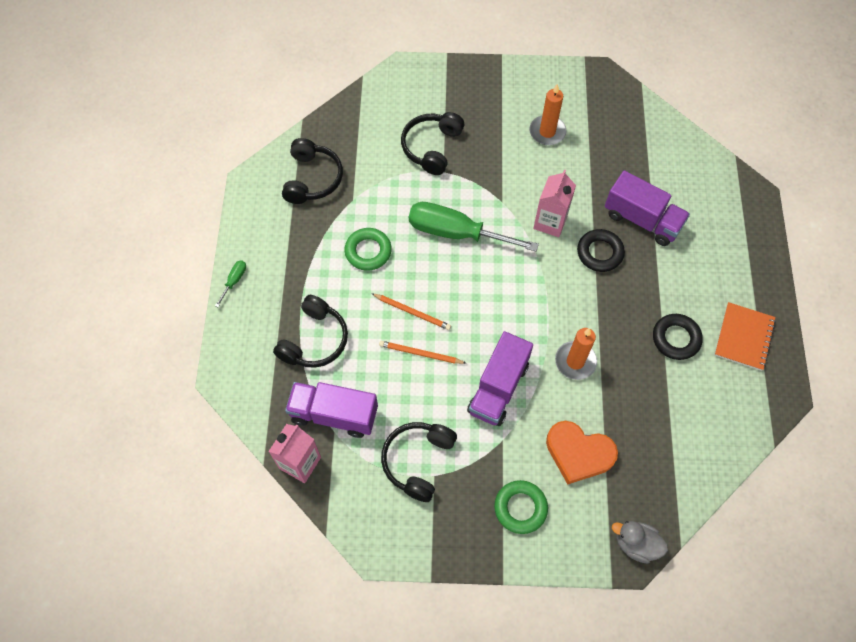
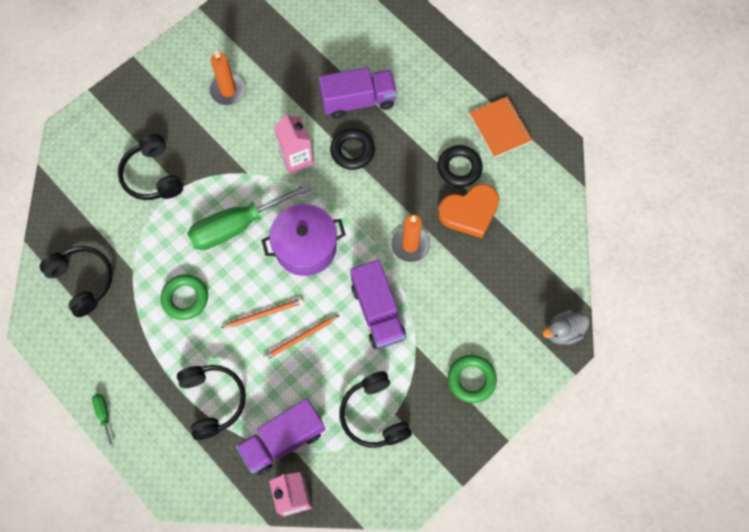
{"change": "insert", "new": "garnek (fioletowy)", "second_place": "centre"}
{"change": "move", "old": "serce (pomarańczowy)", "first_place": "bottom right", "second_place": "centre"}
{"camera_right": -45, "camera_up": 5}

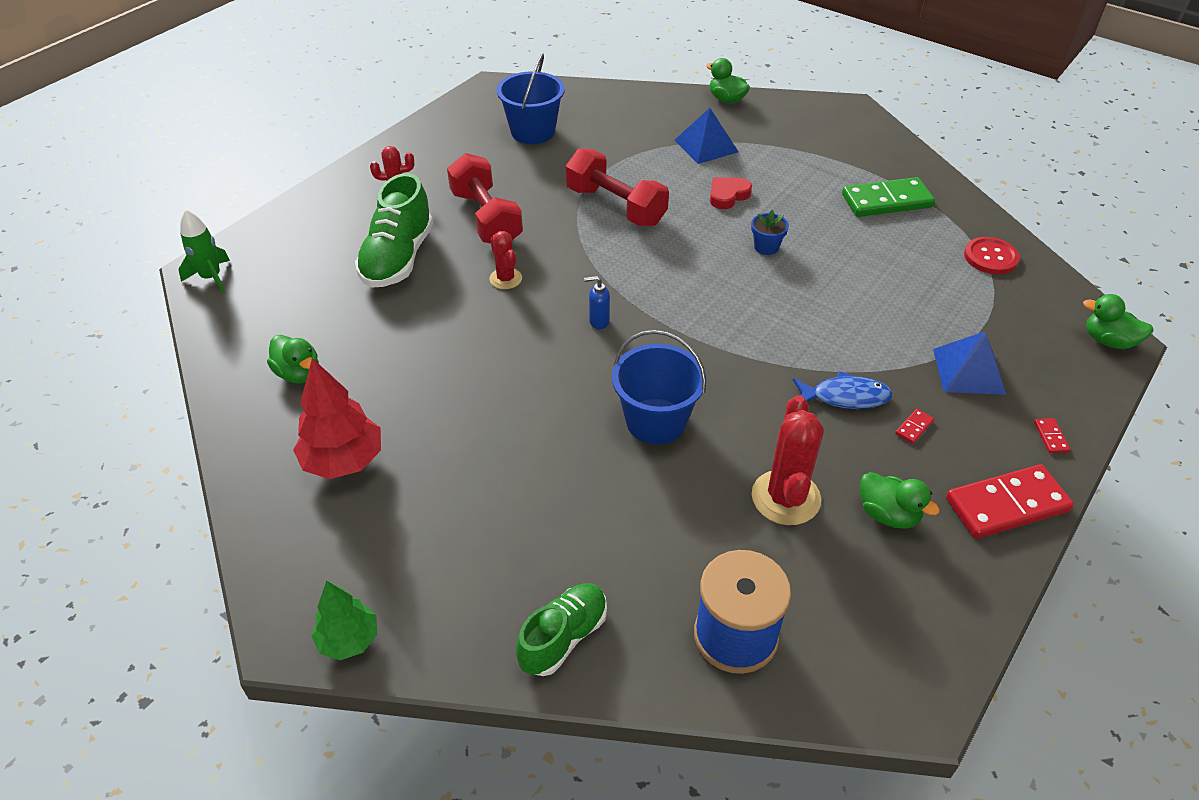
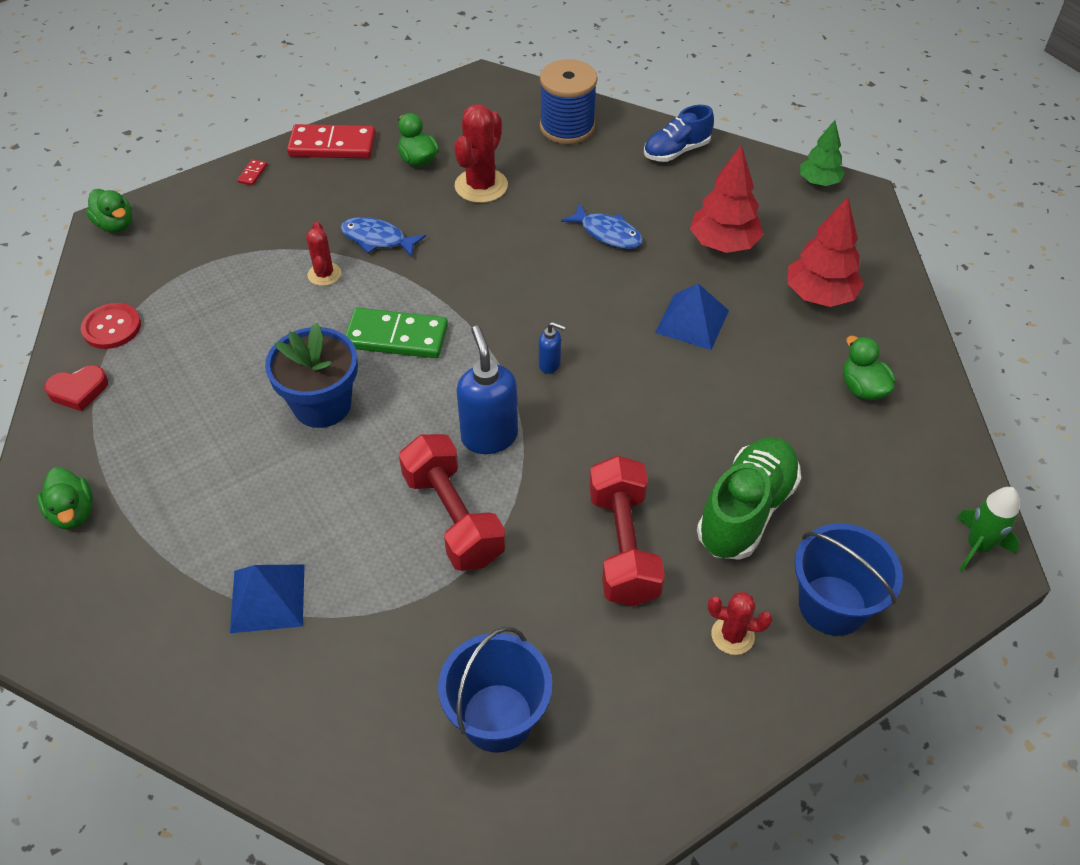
{"change": "delete", "old": "kostka domina (czerwony) (1st from left)", "first_place": "middle right"}
{"change": "insert", "new": "dozownik mydła (niebieski) (1st from left)", "second_place": "centre"}
{"change": "insert", "new": "ryba (niebieski) (2nd from left)", "second_place": "top centre"}
{"change": "insert", "new": "drzewko (czerwony) (1st from left)", "second_place": "top right"}
{"change": "move", "old": "kaktus (czerwony) (2nd from left in the first image)", "new": "kaktus (czerwony) (1st from left)", "first_place": "top centre", "second_place": "top left"}
{"change": "move", "old": "wiadro (niebieski) (2nd from left)", "first_place": "centre", "second_place": "bottom right"}
{"change": "move", "old": "kaczka (zielony) (2nd from left in the first image)", "new": "kaczka (zielony) (1st from left)", "first_place": "top centre", "second_place": "middle left"}
{"change": "move", "old": "serce (czerwony)", "first_place": "top centre", "second_place": "middle left"}
{"change": "move", "old": "kostka domina (zielony)", "first_place": "top right", "second_place": "centre"}
{"change": "move", "old": "piramida (niebieski) (2nd from left)", "first_place": "middle right", "second_place": "centre"}
{"change": "recolor", "old": "but (zielony) (2nd from left)", "new": "but (niebieski)", "first_place": "bottom centre", "second_place": "top centre"}
{"change": "resize", "old": "doniczka (niebieski)", "first_place": "top centre", "second_place": "middle left", "factor": 2.03}
{"camera_right": -160, "camera_up": 5}

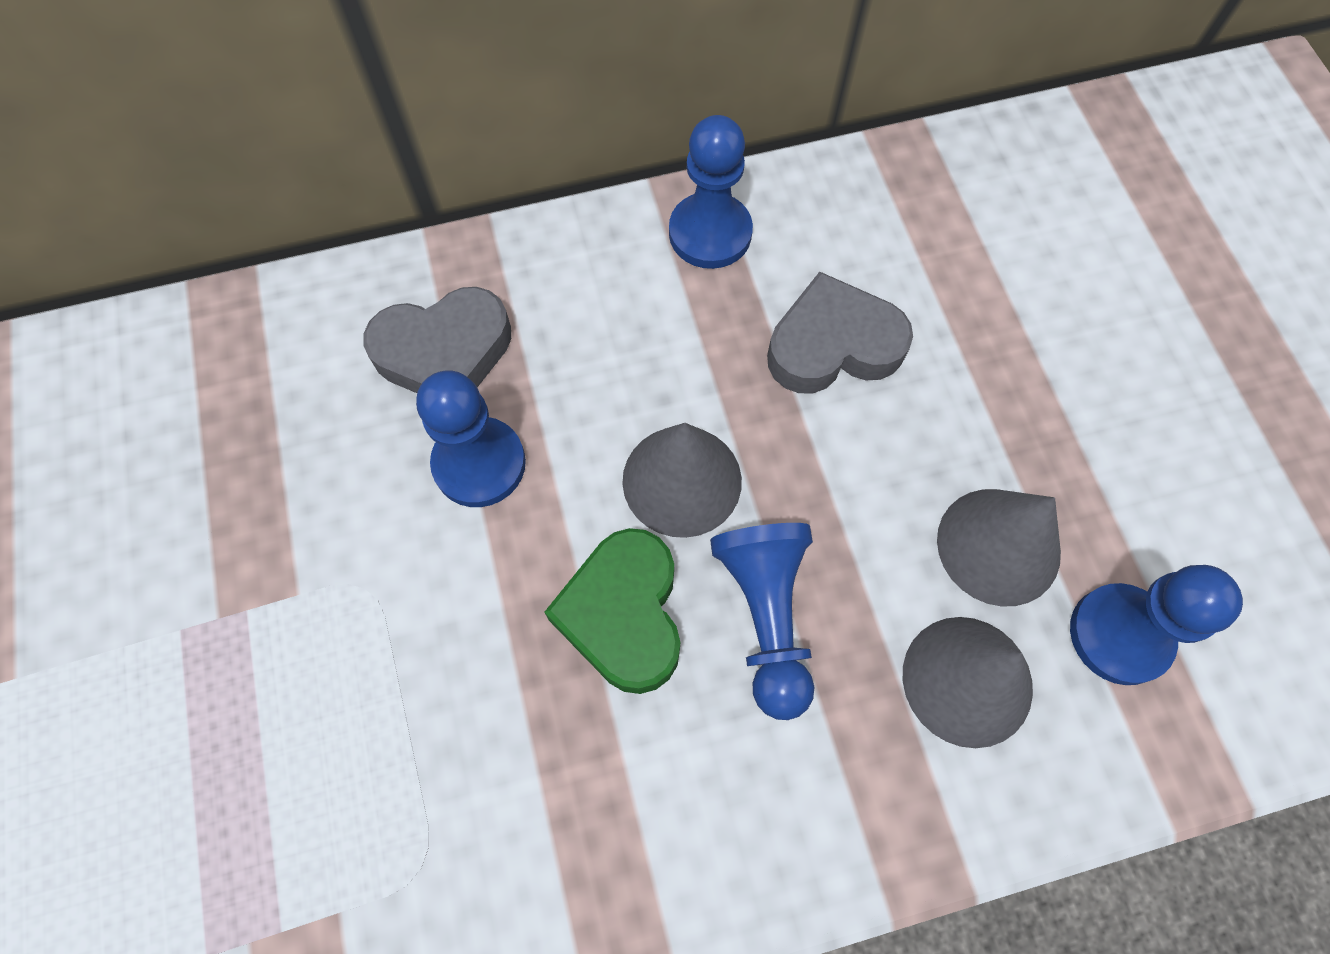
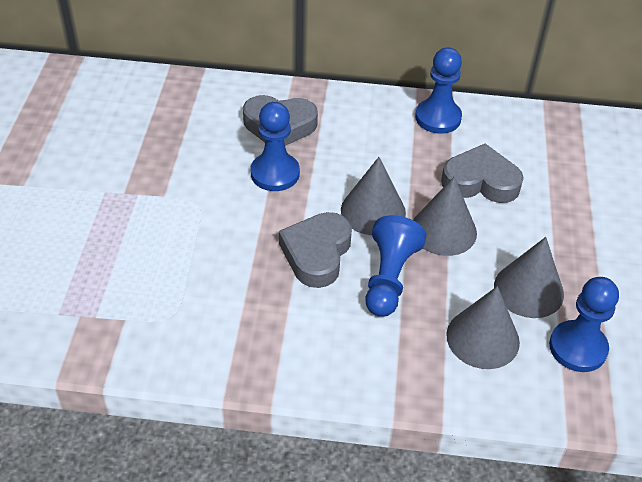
{"change": "insert", "new": "stożek (szary) (2nd from left)", "second_place": "middle right"}
{"change": "recolor", "old": "serce (zielony)", "new": "serce (szary) (2nd from left)", "first_place": "centre", "second_place": "centre"}
{"camera_right": 20, "camera_up": -20}

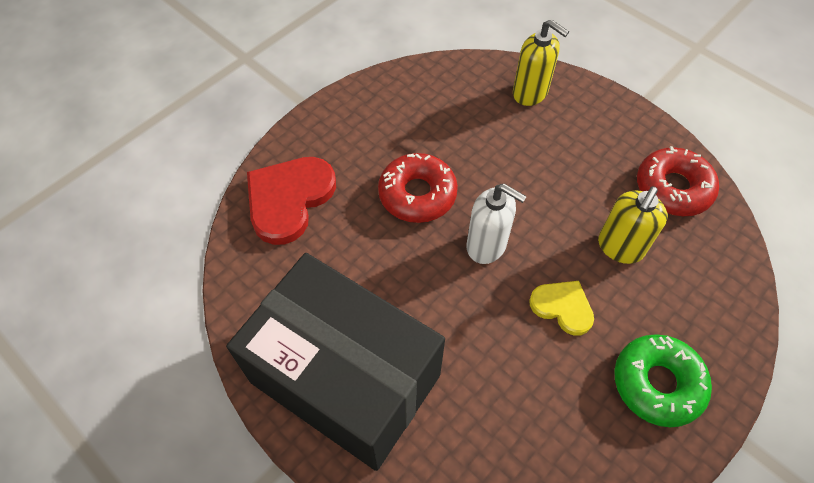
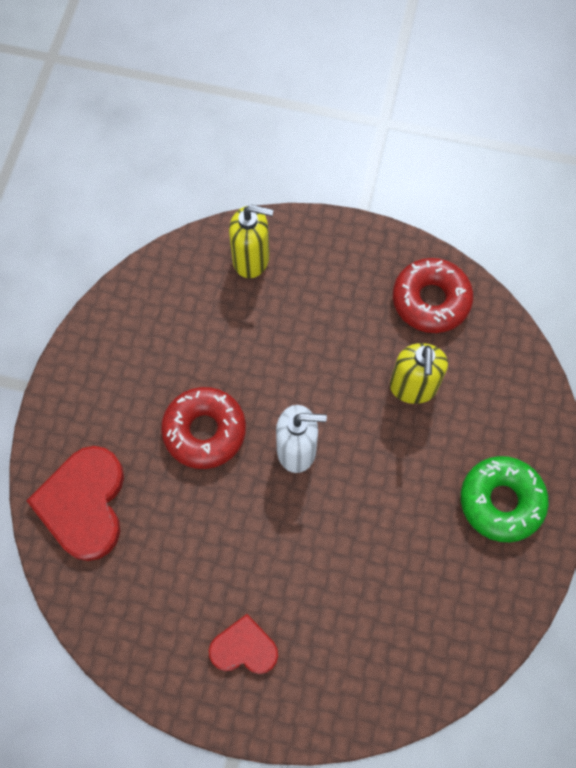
{"change": "delete", "old": "serce (żółty)", "first_place": "middle right"}
{"change": "replace", "old": "pudełko (czarny)", "new": "serce (czerwony) (2nd from left)", "first_place": "bottom centre", "second_place": "bottom centre"}
{"camera_right": -30, "camera_up": 10}

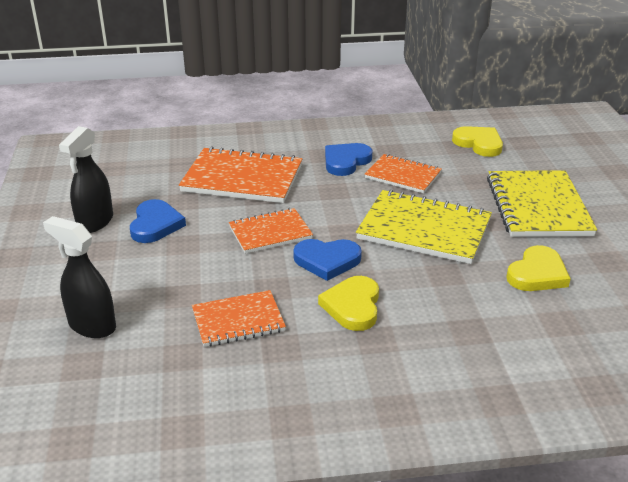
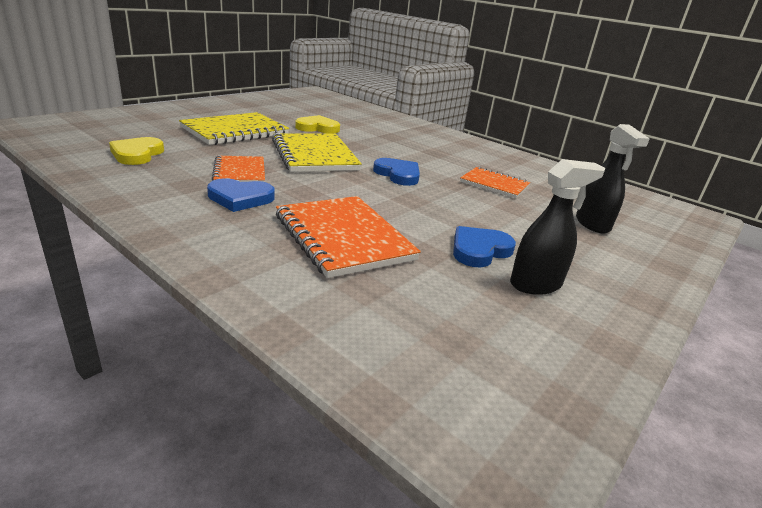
{"change": "delete", "old": "zeszyt (pomarańczowy) (3rd from left)", "first_place": "centre"}
{"change": "delete", "old": "serce (żółty) (1st from left)", "first_place": "centre"}
{"camera_right": -135, "camera_up": -5}

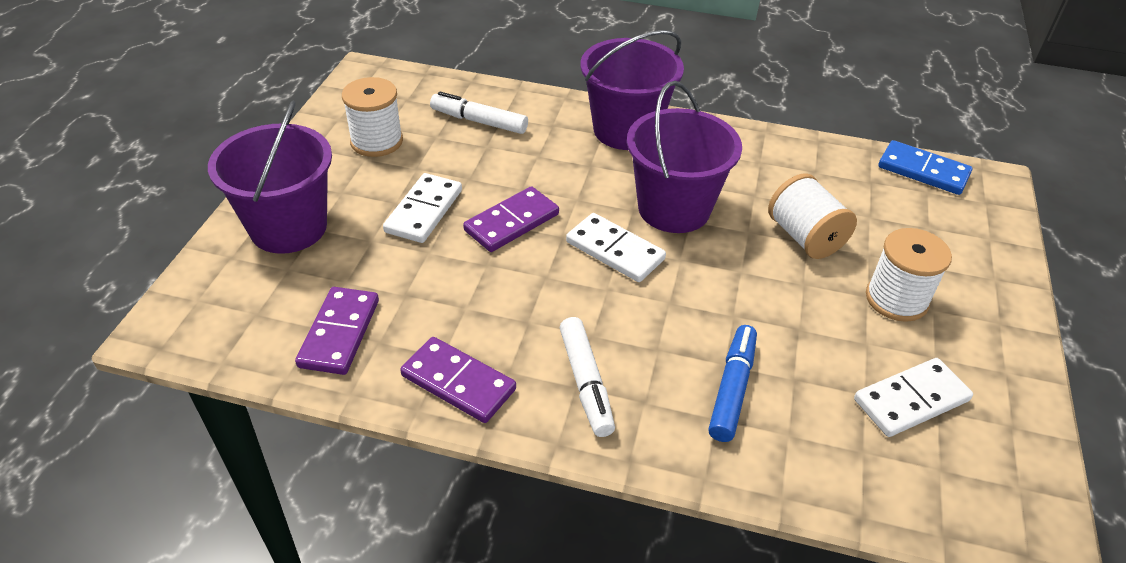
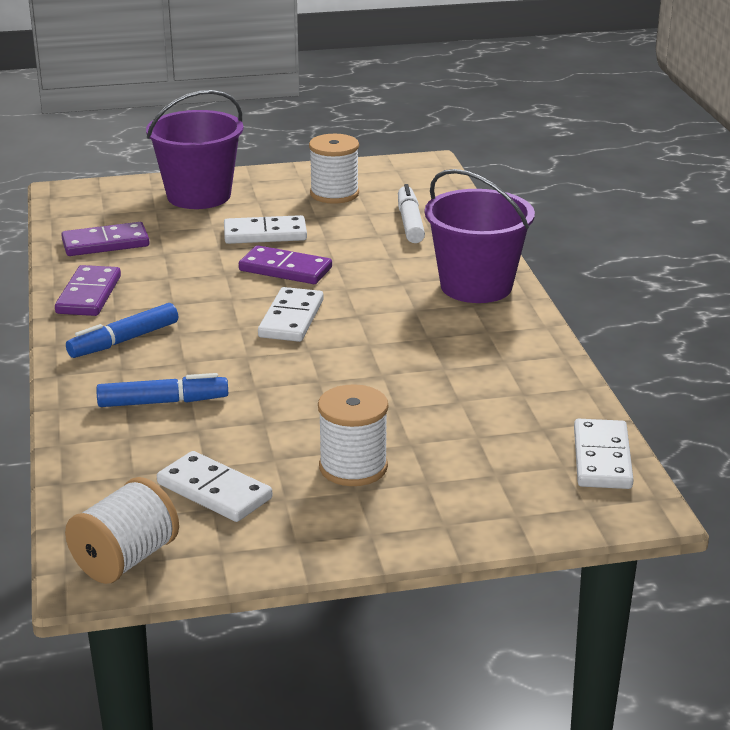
{"change": "delete", "old": "wiadro (fioletowy) (3rd from left)", "first_place": "top centre"}
{"change": "move", "old": "szpulka (biały) (2nd from left in the first image)", "new": "szpulka (biały) (1st from left)", "first_place": "middle right", "second_place": "bottom left"}
{"change": "recolor", "old": "flamaster (biały) (2nd from left)", "new": "flamaster (niebieski) (1st from left)", "first_place": "bottom centre", "second_place": "middle left"}
{"change": "recolor", "old": "kostka domina (niebieski)", "new": "kostka domina (biały) (4th from left)", "first_place": "top right", "second_place": "middle right"}
{"camera_right": 65, "camera_up": -15}

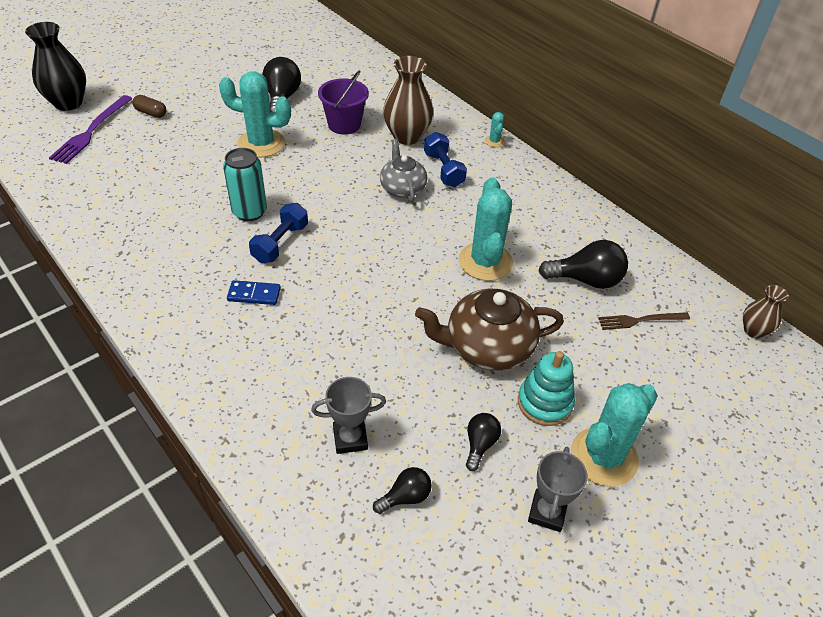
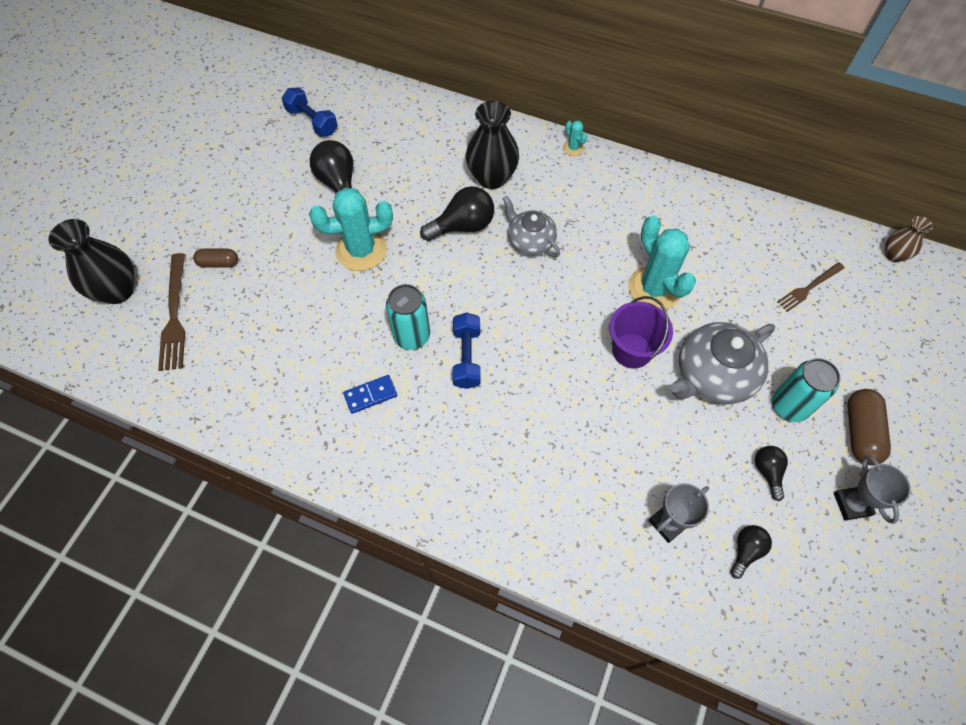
{"change": "move", "old": "kostka domina (niebieski)", "first_place": "middle left", "second_place": "centre"}
{"change": "move", "old": "wiadro (fioletowy)", "first_place": "top centre", "second_place": "centre"}
{"change": "move", "old": "hantel (niebieski) (2nd from left in the first image)", "new": "hantel (niebieski) (1st from left)", "first_place": "top centre", "second_place": "top left"}
{"change": "move", "old": "żarówka (czarny) (4th from left in the first image)", "new": "żarówka (czarny) (2nd from left)", "first_place": "middle right", "second_place": "top centre"}
{"change": "replace", "old": "zabawka nakładanka (turkusowy)", "new": "puszka (turkusowy) (2nd from left)", "first_place": "centre", "second_place": "middle right"}
{"change": "replace", "old": "kaktus (turkusowy) (4th from left)", "new": "kapsułka (brązowy) (2nd from left)", "first_place": "bottom right", "second_place": "middle right"}
{"change": "recolor", "old": "widelec (fioletowy)", "new": "widelec (brązowy) (1st from left)", "first_place": "top left", "second_place": "middle left"}
{"change": "recolor", "old": "wazon (brązowy) (1st from left)", "new": "wazon (czarny) (2nd from left)", "first_place": "top centre", "second_place": "top centre"}
{"change": "recolor", "old": "imbryk (brązowy)", "new": "imbryk (szary) (2nd from left)", "first_place": "centre", "second_place": "middle right"}
{"camera_right": -25, "camera_up": 15}

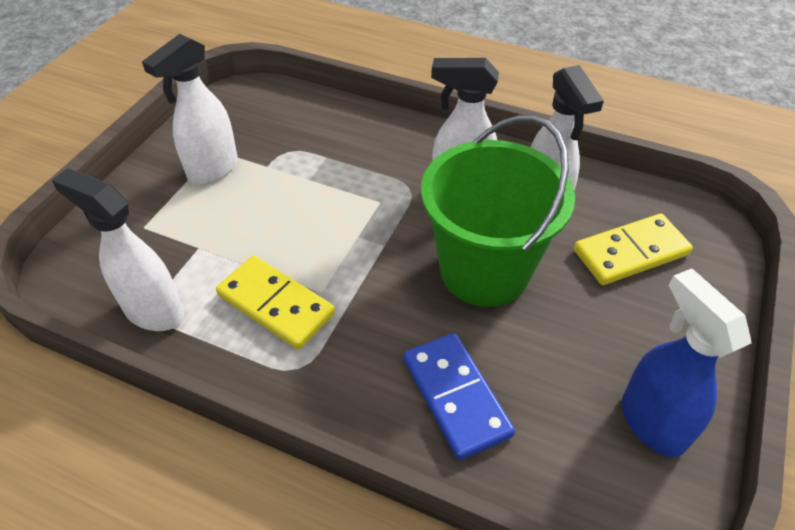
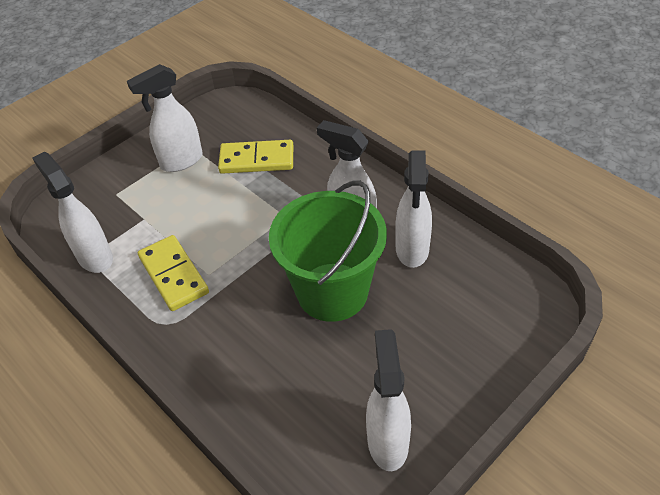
{"change": "delete", "old": "kostka domina (niebieski)", "first_place": "bottom centre"}
{"change": "move", "old": "kostka domina (żółty) (2nd from left)", "first_place": "middle right", "second_place": "top centre"}
{"change": "recolor", "old": "spryskiwacz (niebieski)", "new": "spryskiwacz (biały) (4th from left)", "first_place": "bottom right", "second_place": "bottom centre"}
{"camera_right": 25, "camera_up": 0}

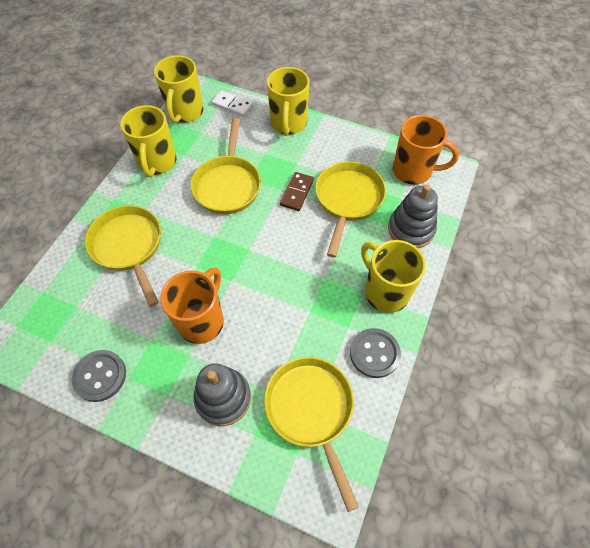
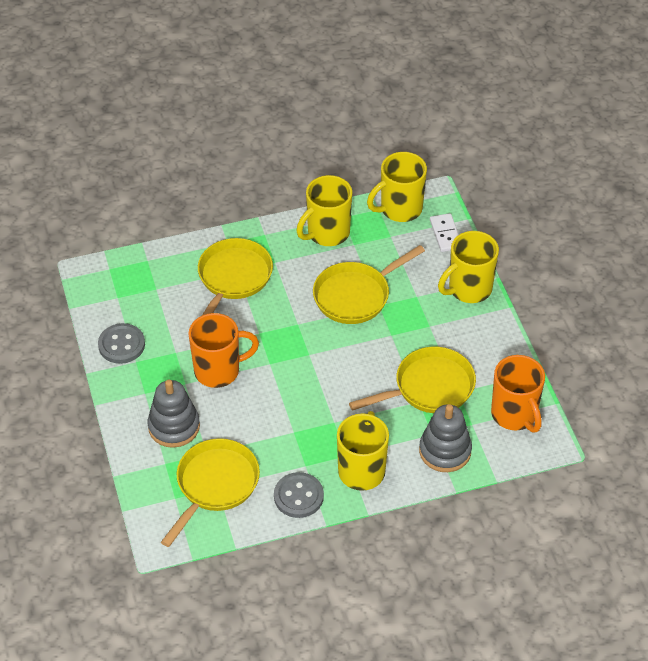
{"change": "delete", "old": "kostka domina (brązowy)", "first_place": "centre"}
{"camera_right": 50, "camera_up": -10}

